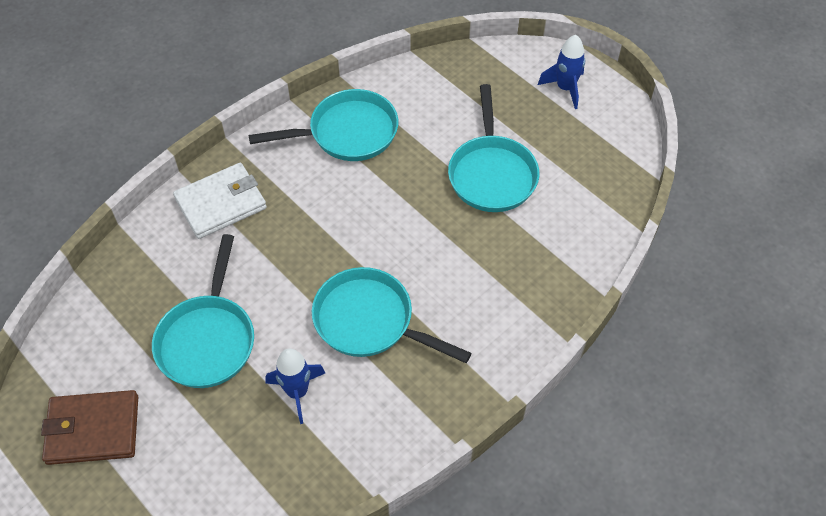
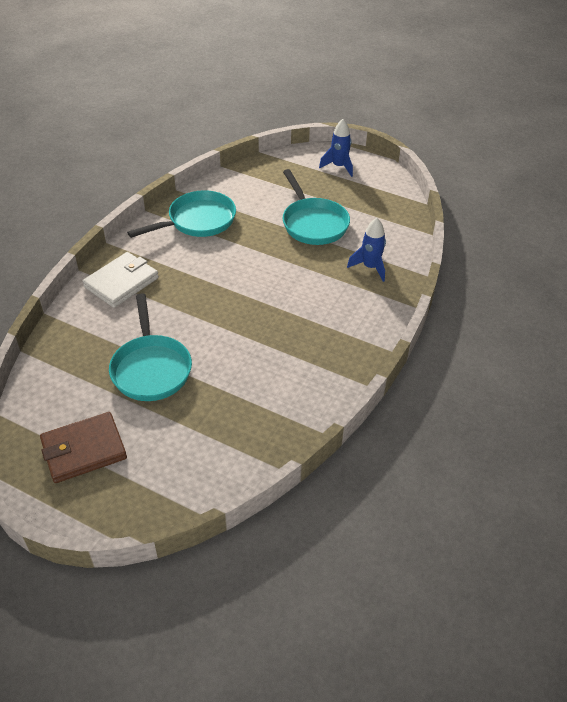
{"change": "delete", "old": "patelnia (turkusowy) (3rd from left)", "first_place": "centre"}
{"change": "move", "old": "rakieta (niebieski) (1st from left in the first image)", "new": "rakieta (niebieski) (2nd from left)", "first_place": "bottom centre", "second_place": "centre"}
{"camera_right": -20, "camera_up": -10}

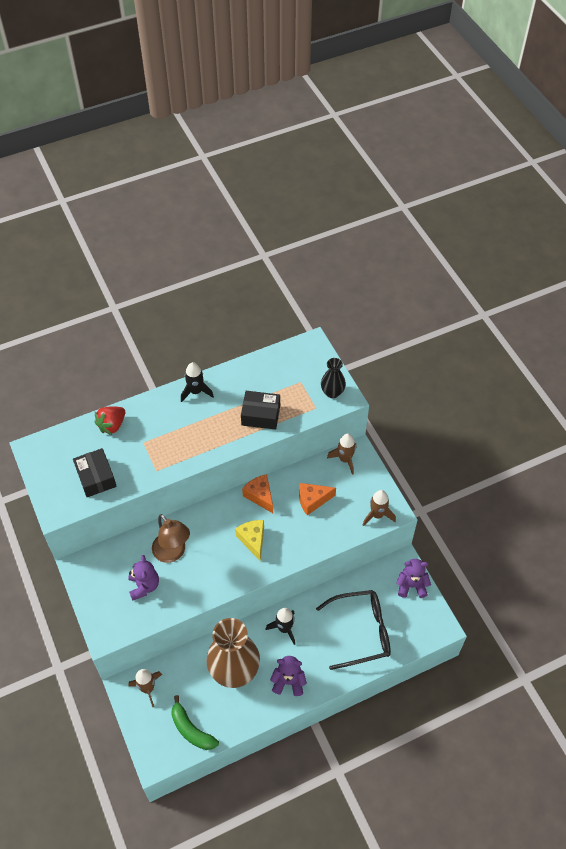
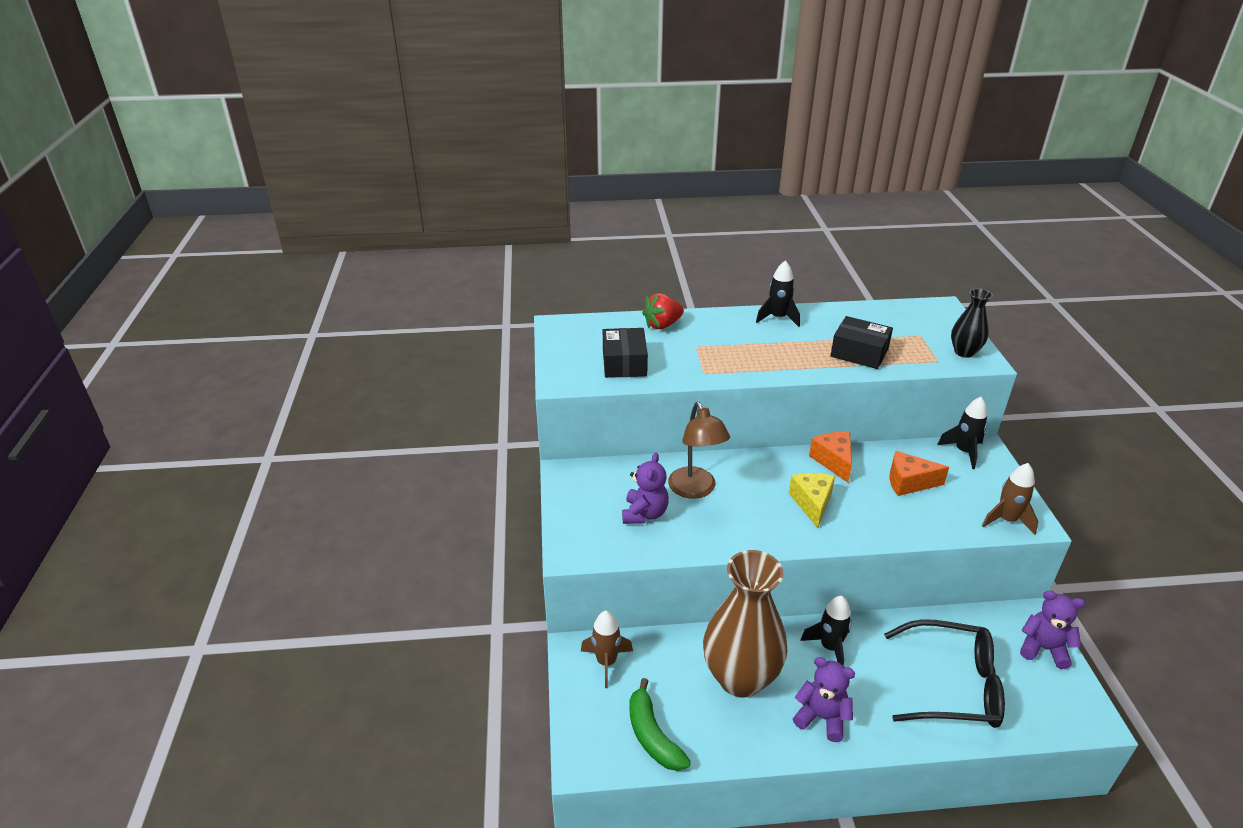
{"change": "recolor", "old": "rakieta (brązowy) (2nd from left)", "new": "rakieta (czarny) (3rd from left)", "first_place": "centre", "second_place": "middle right"}
{"camera_right": 20, "camera_up": -20}

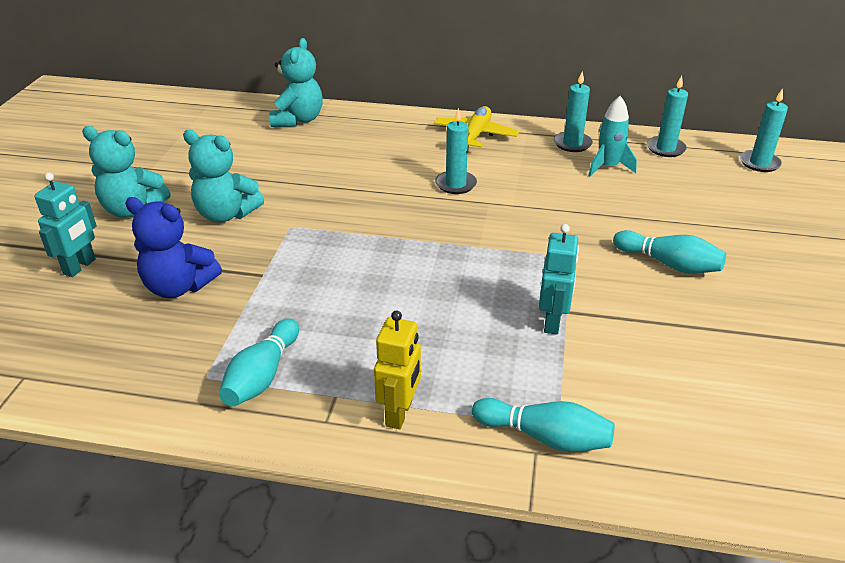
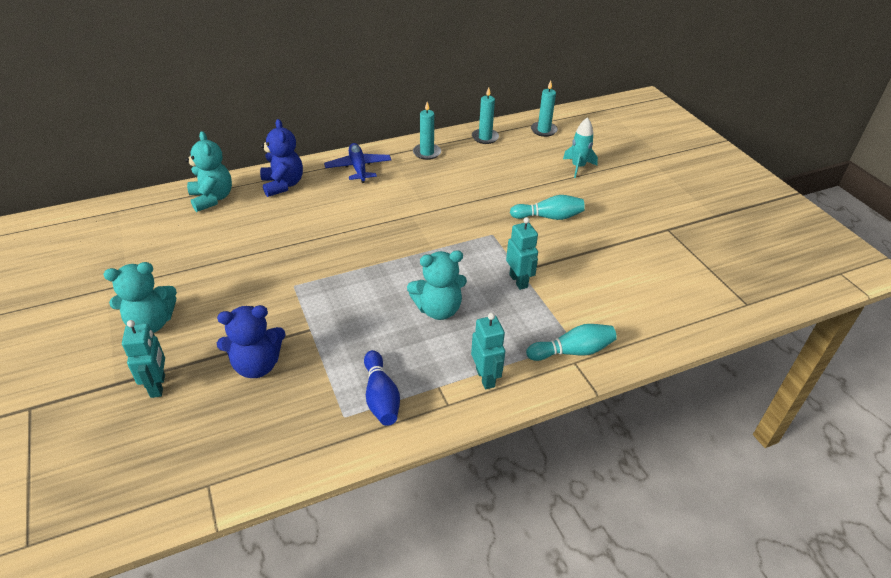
{"change": "delete", "old": "świeca (turkusowy) (1st from left)", "first_place": "top centre"}
{"change": "insert", "new": "miś (niebieski) (2nd from left)", "second_place": "top left"}
{"change": "move", "old": "miś (turkusowy) (2nd from left in the first image)", "new": "miś (turkusowy) (3rd from left)", "first_place": "top left", "second_place": "centre"}
{"change": "move", "old": "rakieta (turkusowy)", "first_place": "top right", "second_place": "top centre"}
{"change": "recolor", "old": "kręgiel (turkusowy) (1st from left)", "new": "kręgiel (niebieski)", "first_place": "middle left", "second_place": "bottom centre"}
{"change": "recolor", "old": "robot (żółty)", "new": "robot (turkusowy) (2nd from left)", "first_place": "centre", "second_place": "centre"}
{"change": "recolor", "old": "samolot (żółty)", "new": "samolot (niebieski)", "first_place": "top centre", "second_place": "top centre"}
{"camera_right": -35, "camera_up": 5}

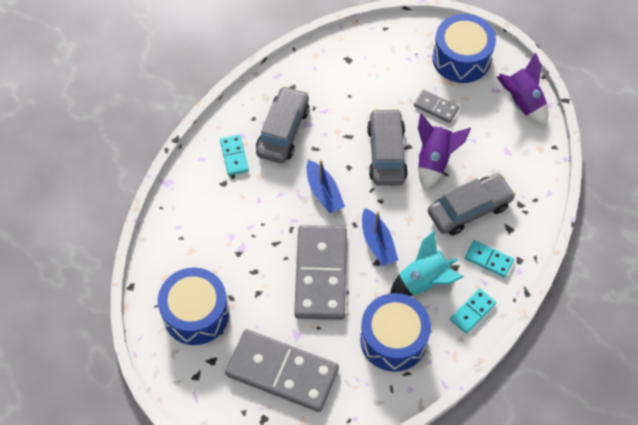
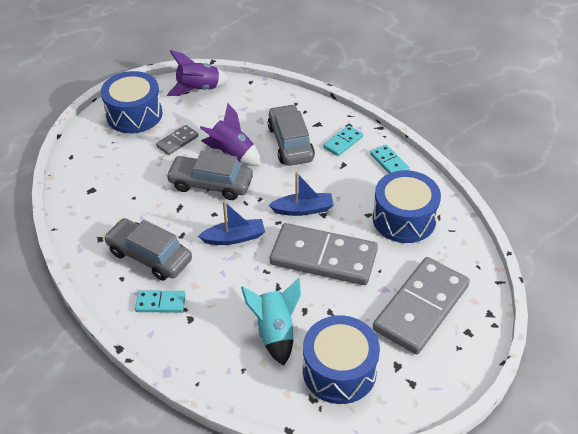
{"change": "move", "old": "rakieta (turkusowy)", "first_place": "middle right", "second_place": "bottom centre"}
{"camera_right": -75, "camera_up": -15}

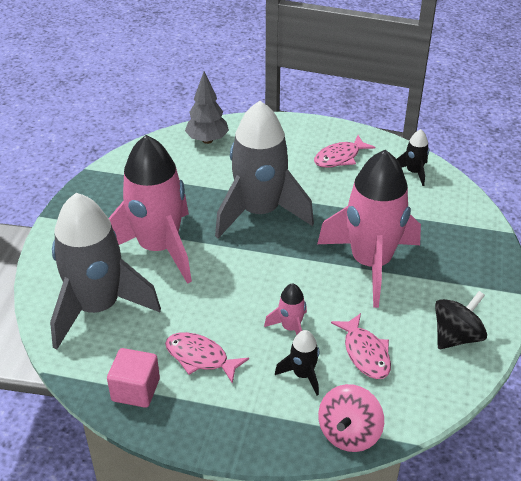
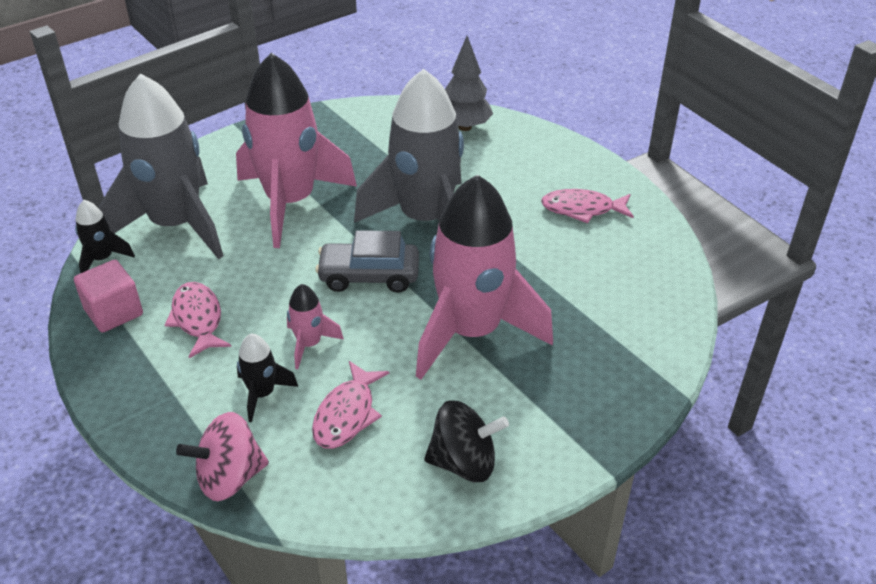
{"change": "insert", "new": "samochód (szary)", "second_place": "centre"}
{"change": "move", "old": "rakieta (czarny) (2nd from left in the first image)", "new": "rakieta (czarny) (1st from left)", "first_place": "top right", "second_place": "middle left"}
{"camera_right": 40, "camera_up": 0}

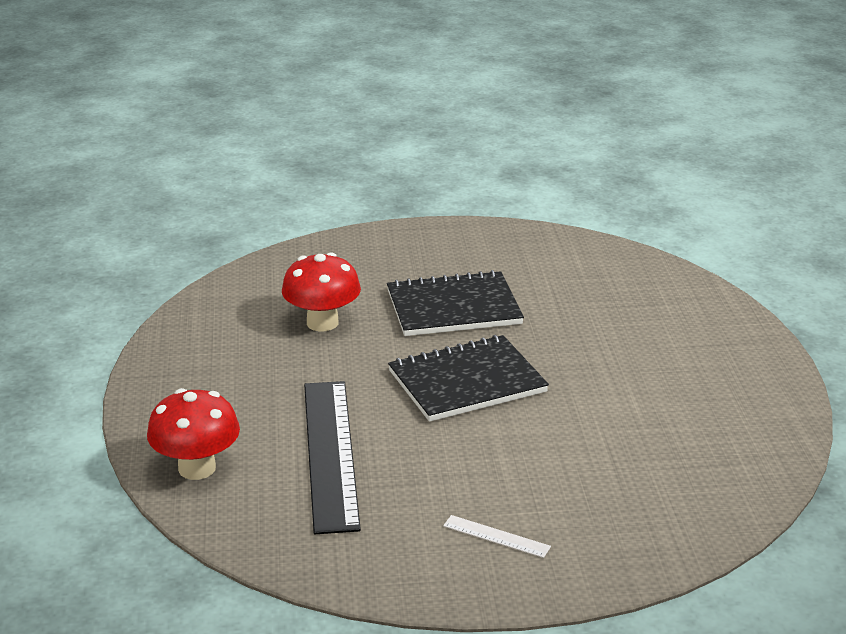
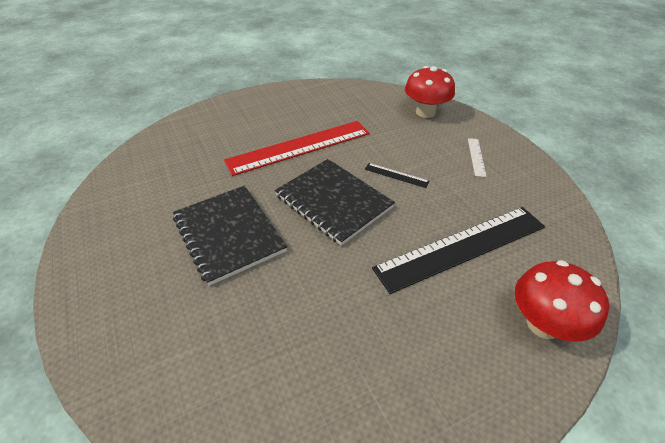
{"change": "insert", "new": "linijka (czerwony)", "second_place": "centre"}
{"change": "insert", "new": "linijka (czarny) (1st from left)", "second_place": "centre"}
{"change": "move", "old": "grzyb (czerwony) (2nd from left in the first image)", "new": "grzyb (czerwony) (1st from left)", "first_place": "centre", "second_place": "top centre"}
{"camera_right": -110, "camera_up": 15}

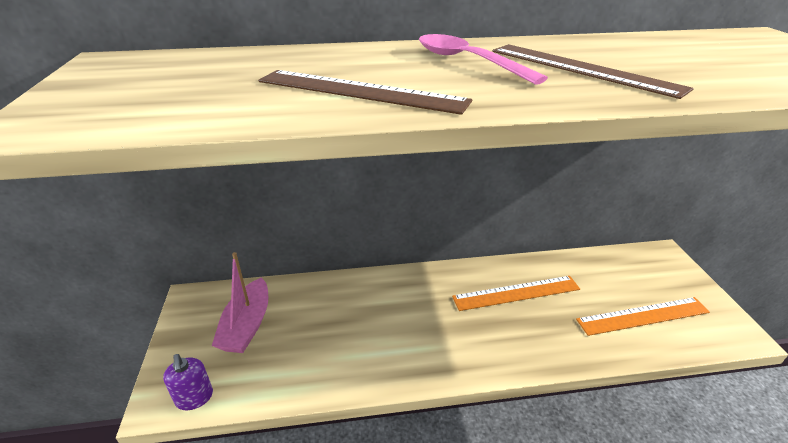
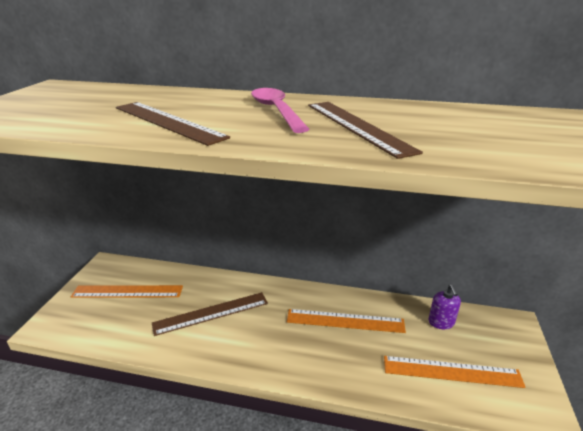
{"change": "insert", "new": "linijka (brązowy) (2nd from left)", "second_place": "bottom centre"}
{"change": "move", "old": "dozownik mydła (fioletowy)", "first_place": "bottom left", "second_place": "bottom right"}
{"change": "replace", "old": "łódka (różowy)", "new": "linijka (pomarańczowy) (1st from left)", "first_place": "bottom left", "second_place": "bottom left"}
{"camera_right": 20, "camera_up": -5}

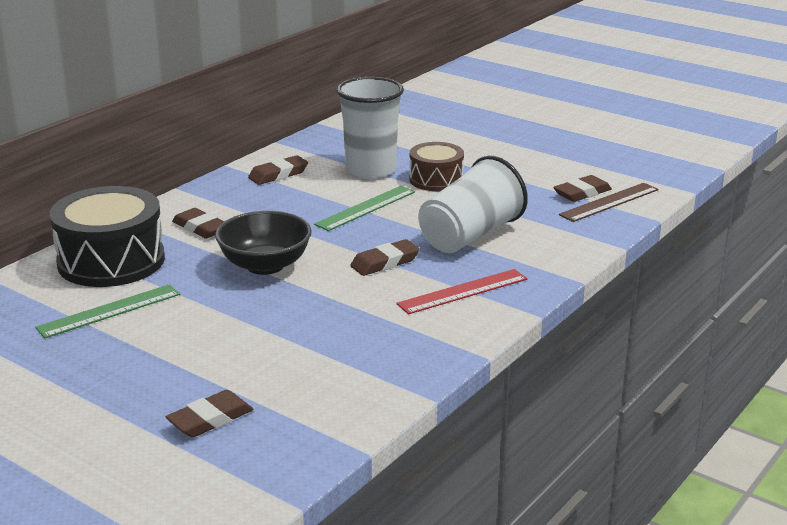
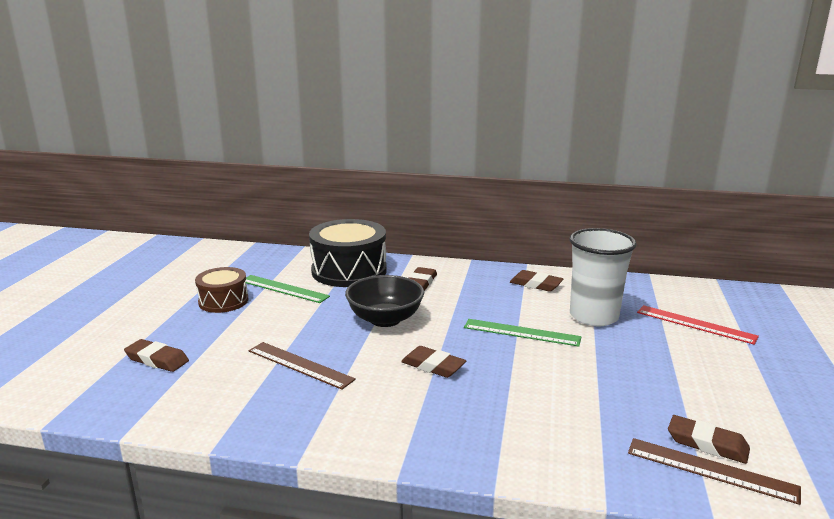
{"change": "delete", "old": "szklanka (biały) (2nd from left)", "first_place": "centre"}
{"change": "insert", "new": "linijka (brązowy) (1st from left)", "second_place": "bottom centre"}
{"change": "move", "old": "linijka (czerwony)", "first_place": "centre", "second_place": "middle right"}
{"change": "move", "old": "bęben (brązowy)", "first_place": "top centre", "second_place": "middle left"}
{"camera_right": 65, "camera_up": -5}

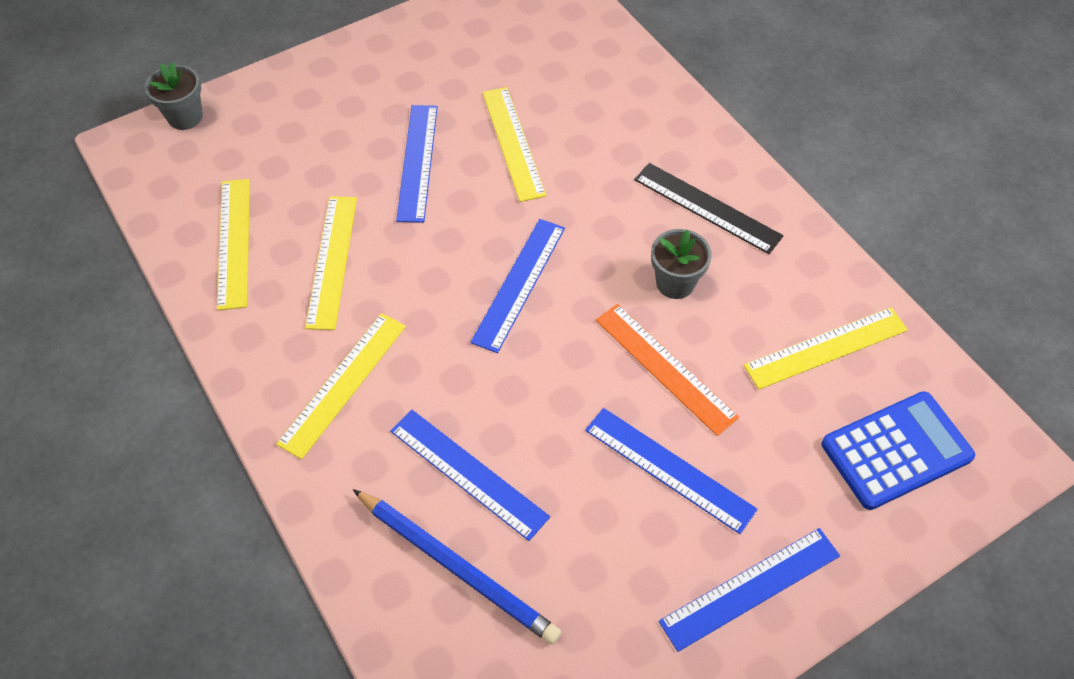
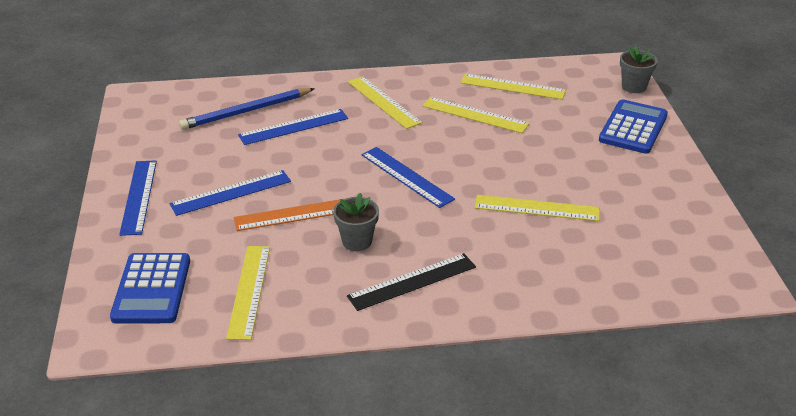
{"change": "delete", "old": "linijka (niebieski) (1st from left)", "first_place": "top centre"}
{"change": "insert", "new": "kalkulator (niebieski) (2nd from left)", "second_place": "top right"}
{"camera_right": 115, "camera_up": -20}

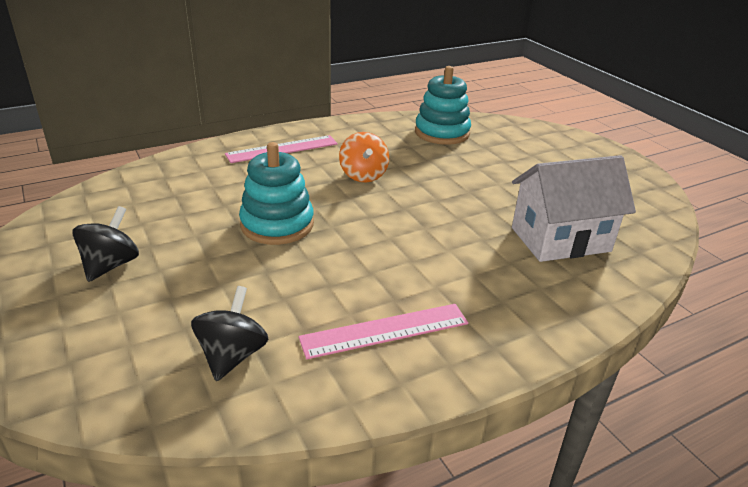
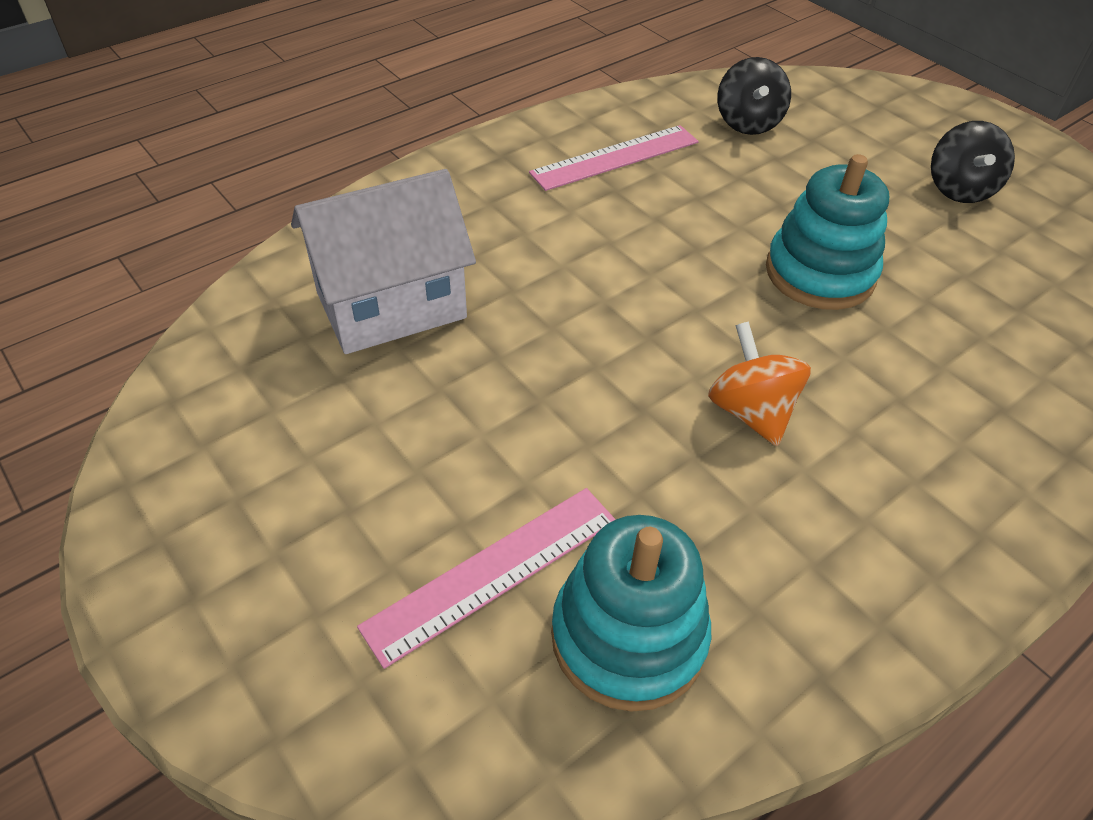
{"change": "move", "old": "linijka (różowy) (1st from left)", "first_place": "top centre", "second_place": "bottom centre"}
{"camera_right": 170, "camera_up": 15}

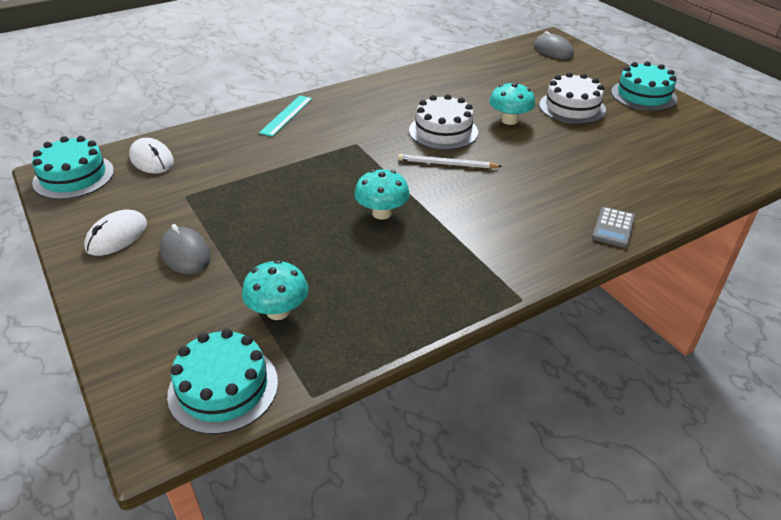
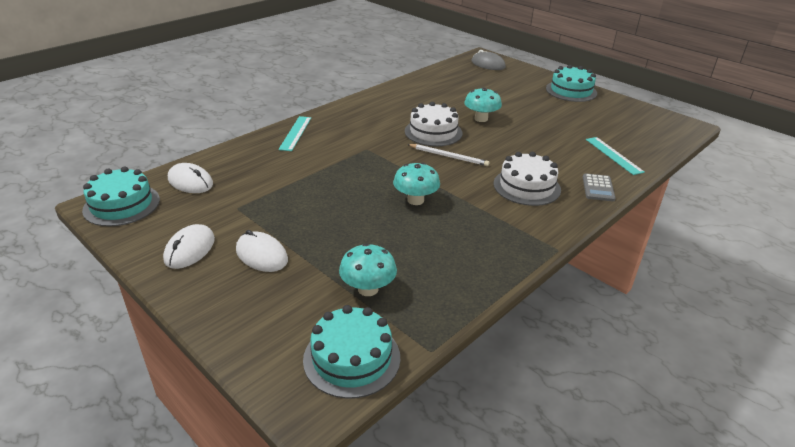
{"change": "insert", "new": "linijka (turkusowy) (2nd from left)", "second_place": "middle right"}
{"change": "move", "old": "tort (biały) (2nd from left)", "first_place": "top right", "second_place": "centre"}
{"change": "recolor", "old": "myszka (szary) (1st from left)", "new": "myszka (biały) (3rd from left)", "first_place": "middle left", "second_place": "middle left"}
{"change": "rotate", "old": "ołówek (biały)", "first_place": "top centre", "second_place": "centre", "degrees": -150}
{"camera_right": -15, "camera_up": -5}

